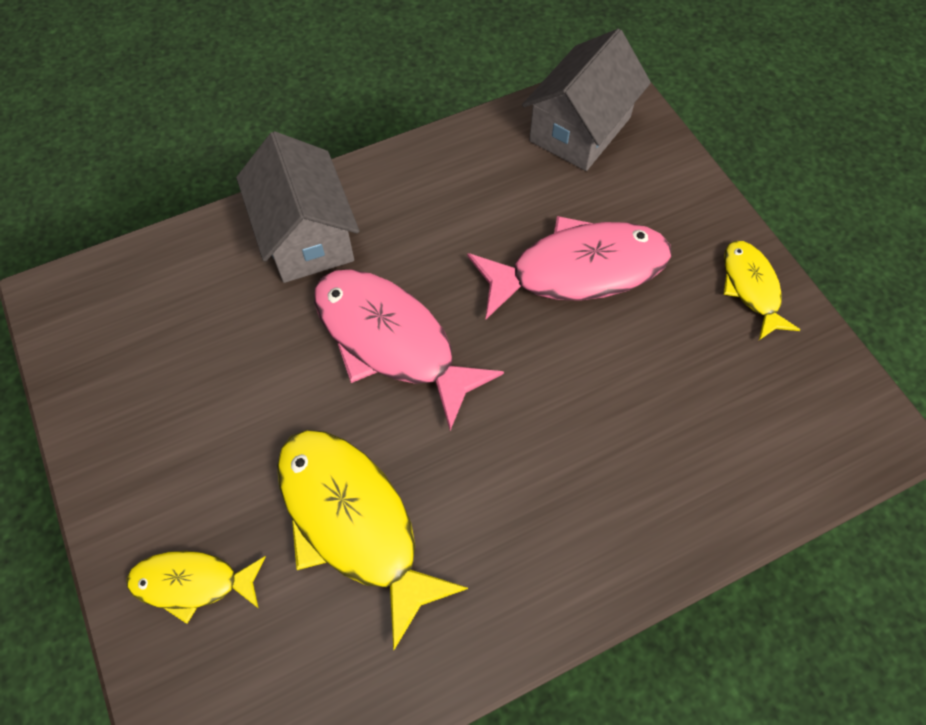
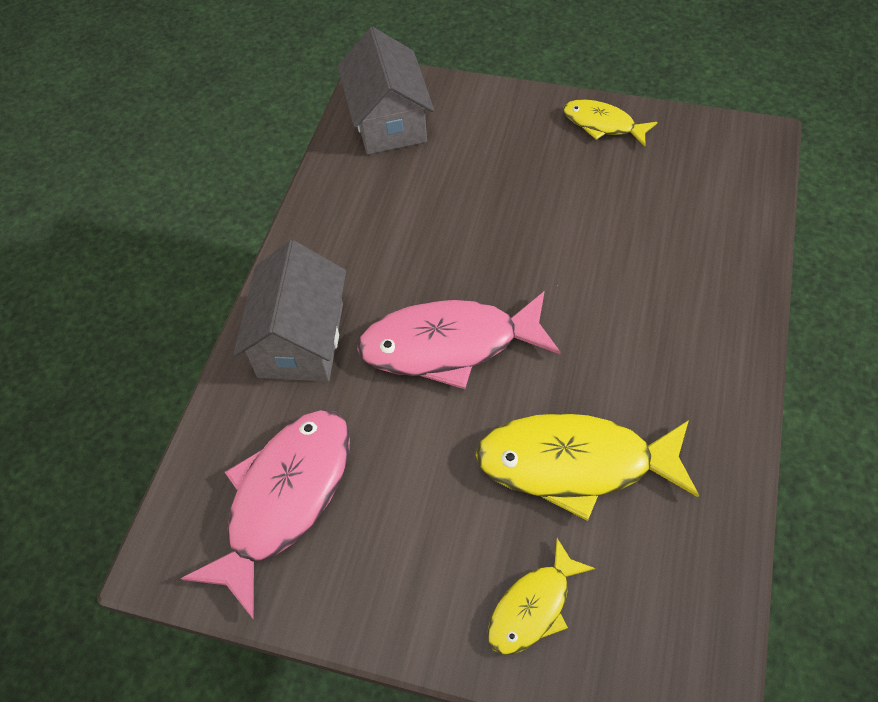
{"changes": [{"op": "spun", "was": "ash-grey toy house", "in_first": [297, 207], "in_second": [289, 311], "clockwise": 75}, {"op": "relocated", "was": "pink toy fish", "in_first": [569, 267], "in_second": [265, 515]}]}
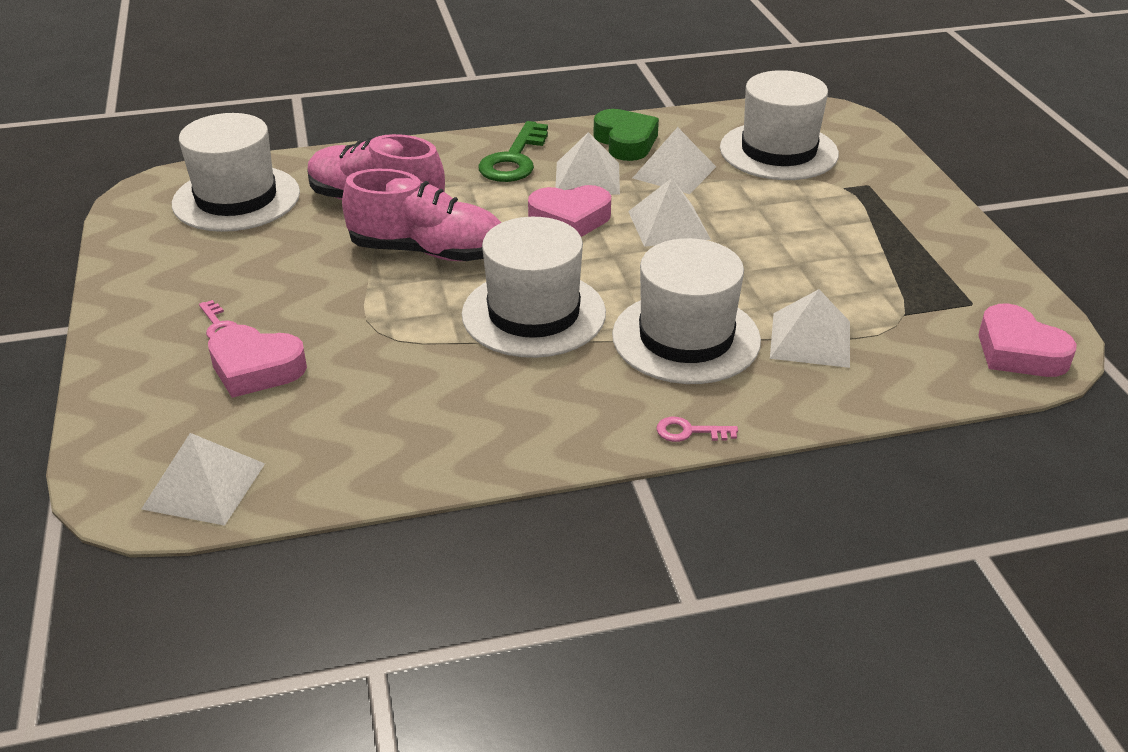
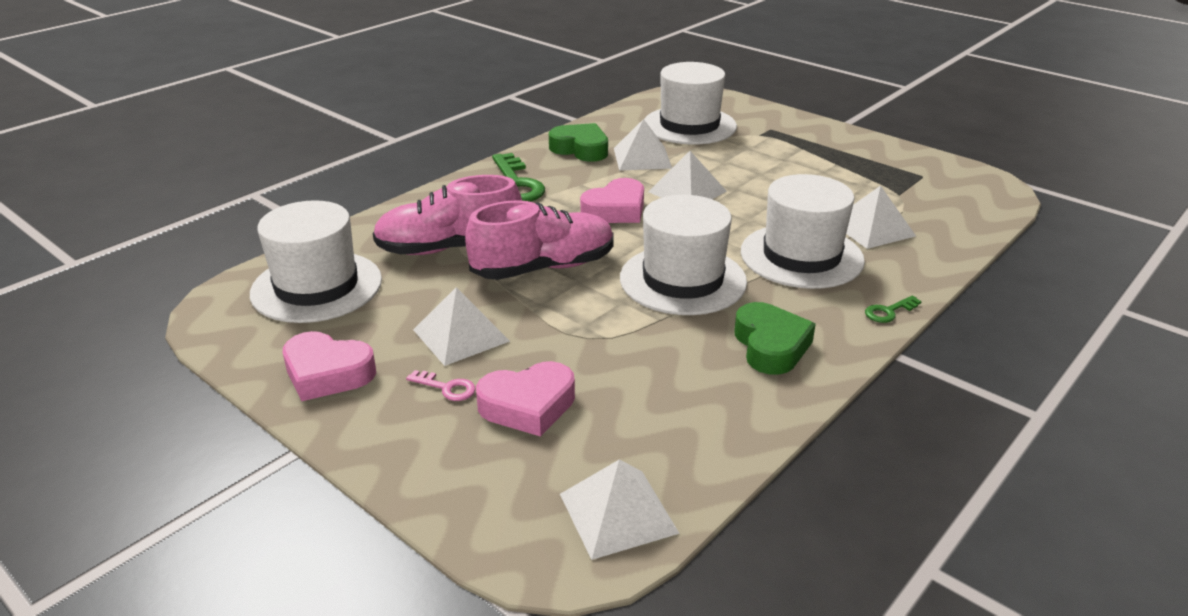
{"changes": [{"op": "relocated", "was": "pure white pyramid shape", "in_first": [587, 163], "in_second": [461, 326]}, {"op": "colour", "was": "pink door key", "now": "green door key", "in_first": [697, 429], "in_second": [893, 309]}, {"op": "relocated", "was": "pink heart", "in_first": [1028, 340], "in_second": [329, 366]}, {"op": "appeared", "now": "green heart", "in_second": [775, 338]}]}
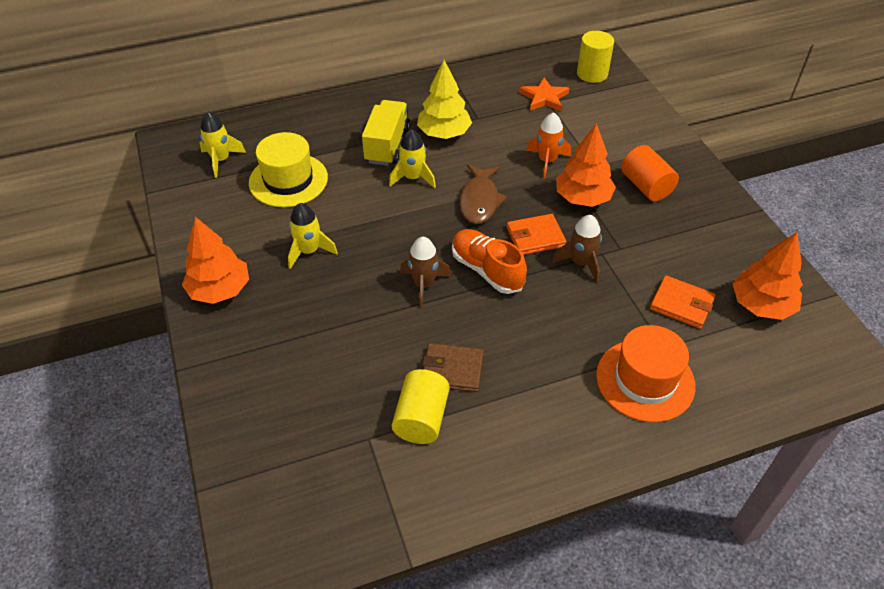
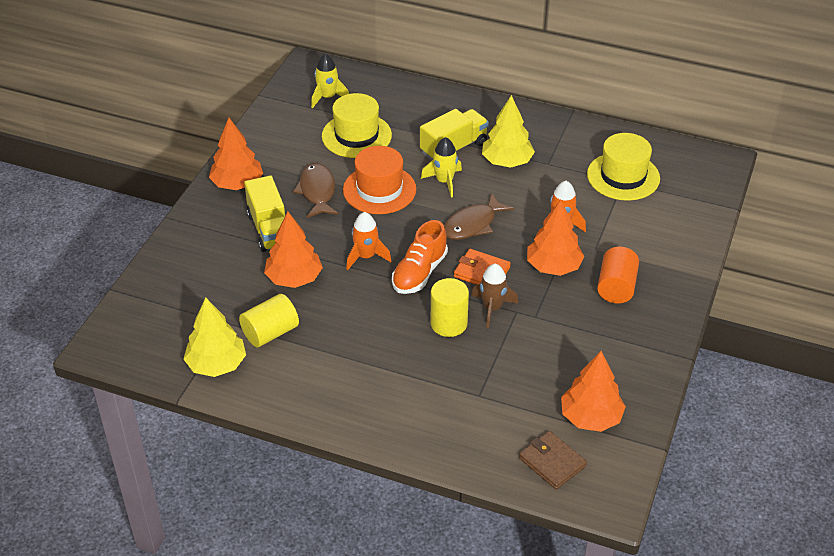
{"changes": [{"op": "exchanged", "was": "bright yellow rocket", "now": "brown toy fish", "in_first": [313, 236], "in_second": [315, 190]}, {"op": "colour", "was": "brown rocket", "now": "orange-coloured rocket", "in_first": [425, 272], "in_second": [368, 241]}, {"op": "relocated", "was": "brown wallet", "in_first": [453, 367], "in_second": [553, 460]}, {"op": "spun", "was": "orange-coloured lace-up shoe", "in_first": [489, 261], "in_second": [420, 257], "clockwise": -150}, {"op": "exchanged", "was": "orange-coloured five-pointed star", "now": "bright yellow tall hat", "in_first": [544, 94], "in_second": [623, 166]}, {"op": "relocated", "was": "bright yellow cylinder shape", "in_first": [595, 57], "in_second": [450, 307]}, {"op": "relocated", "was": "orange-coloured tall hat", "in_first": [645, 373], "in_second": [379, 180]}, {"op": "missing", "was": "orange-coloured wallet", "in_first": [682, 302]}, {"op": "appeared", "now": "bright yellow fir tree", "in_second": [214, 337]}, {"op": "appeared", "now": "bright yellow lorry", "in_second": [264, 213]}, {"op": "appeared", "now": "orange-coloured fir tree", "in_second": [293, 250]}]}
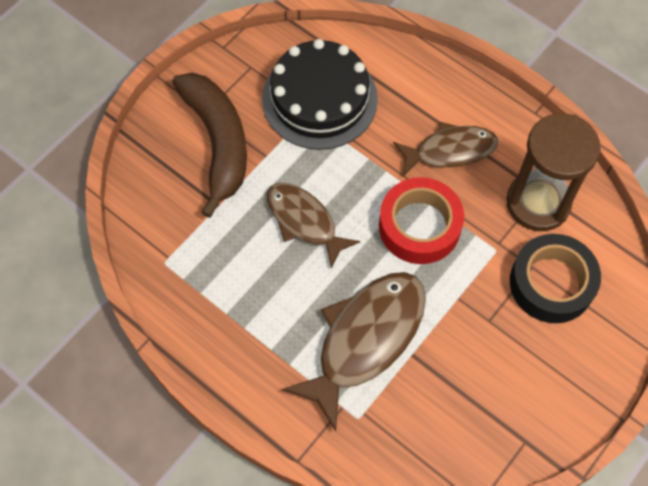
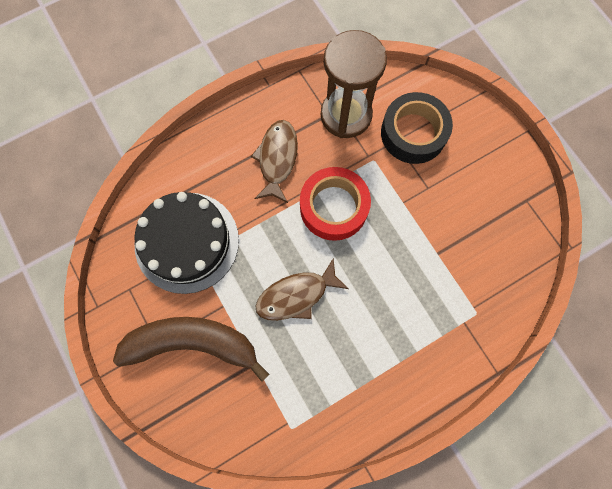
{"changes": [{"op": "missing", "was": "brown toy fish", "in_first": [354, 351]}]}
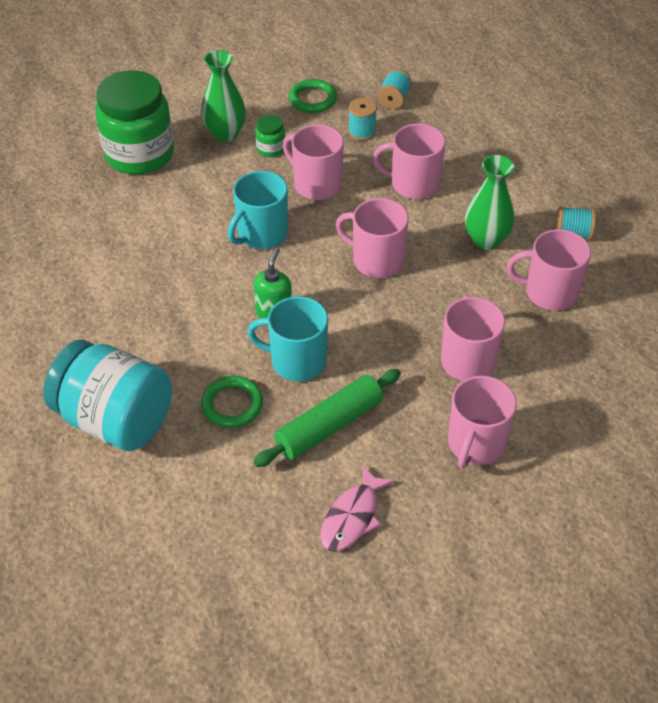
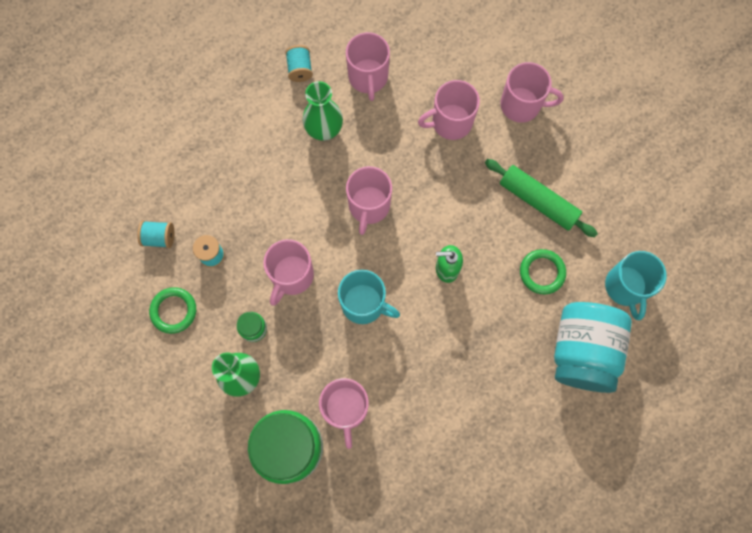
{"changes": [{"op": "relocated", "was": "turquoise tea mug", "in_first": [287, 338], "in_second": [636, 285]}, {"op": "missing", "was": "pink toy fish", "in_first": [357, 508]}, {"op": "relocated", "was": "pink tea mug", "in_first": [409, 161], "in_second": [344, 413]}]}
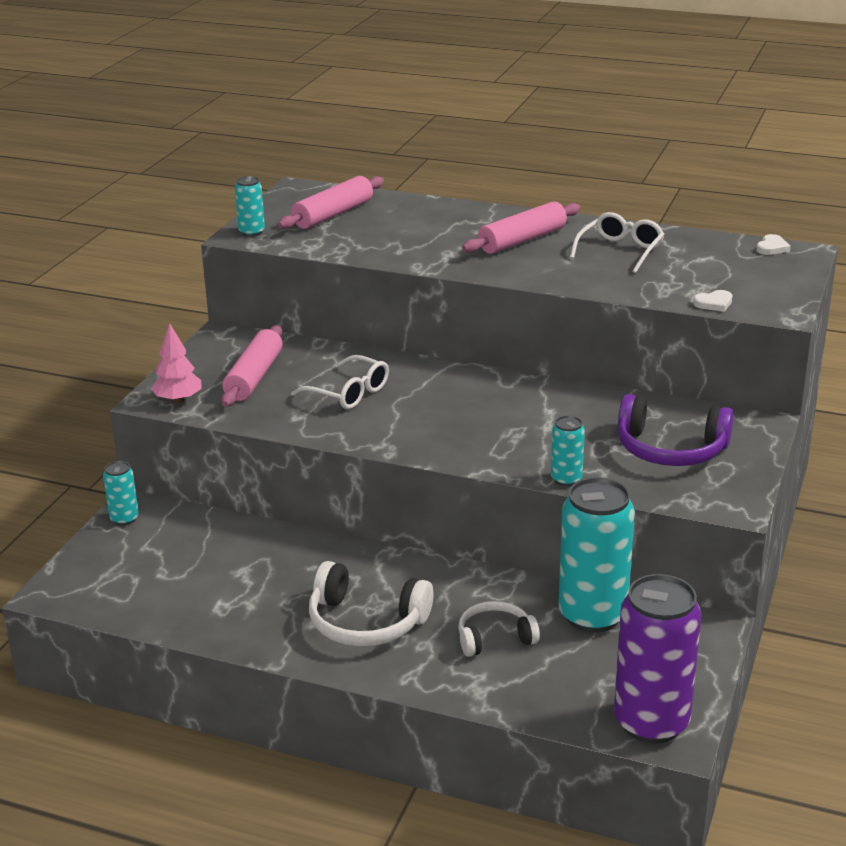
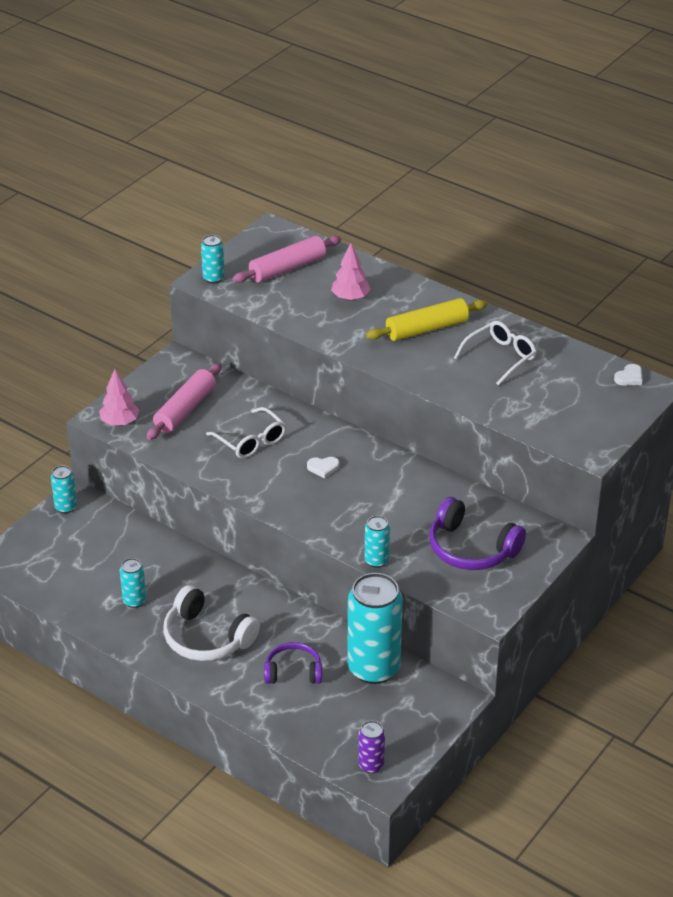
{"changes": [{"op": "colour", "was": "pure white over-ear headphones", "now": "royal purple over-ear headphones", "in_first": [499, 629], "in_second": [293, 663]}, {"op": "colour", "was": "pink pastry roller", "now": "bright yellow pastry roller", "in_first": [521, 227], "in_second": [426, 319]}, {"op": "size", "was": "royal purple can", "in_first": [658, 659], "in_second": [371, 747], "ratio": 0.47}, {"op": "relocated", "was": "pure white heart", "in_first": [713, 301], "in_second": [323, 467]}, {"op": "appeared", "now": "turquoise can", "in_second": [133, 583]}, {"op": "appeared", "now": "pink fir tree", "in_second": [351, 272]}]}
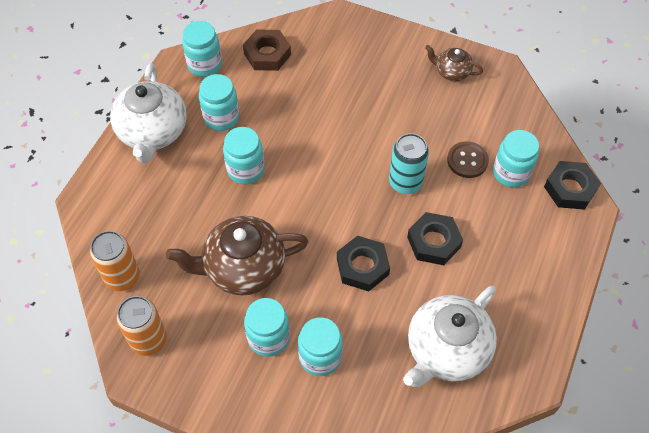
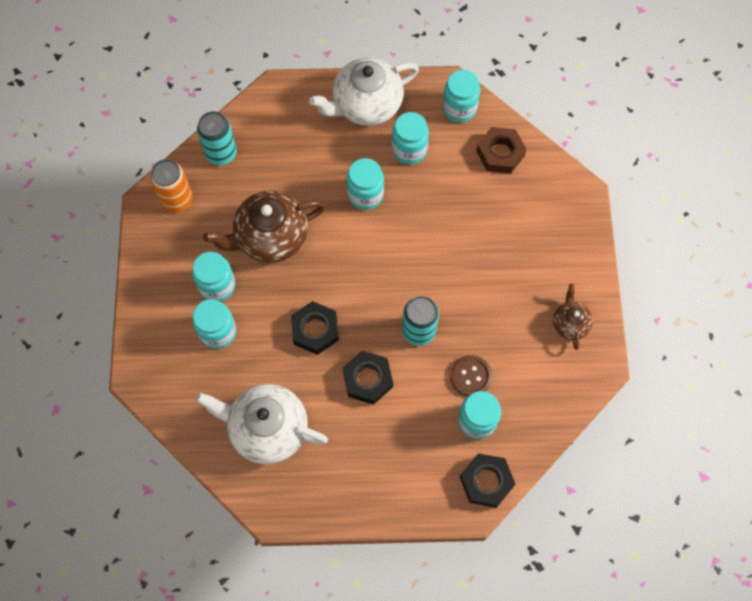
{"changes": [{"op": "colour", "was": "orange-coloured can", "now": "turquoise can", "in_first": [115, 261], "in_second": [217, 138]}, {"op": "spun", "was": "brown tea pot", "in_first": [237, 255], "in_second": [264, 226], "clockwise": -75}]}
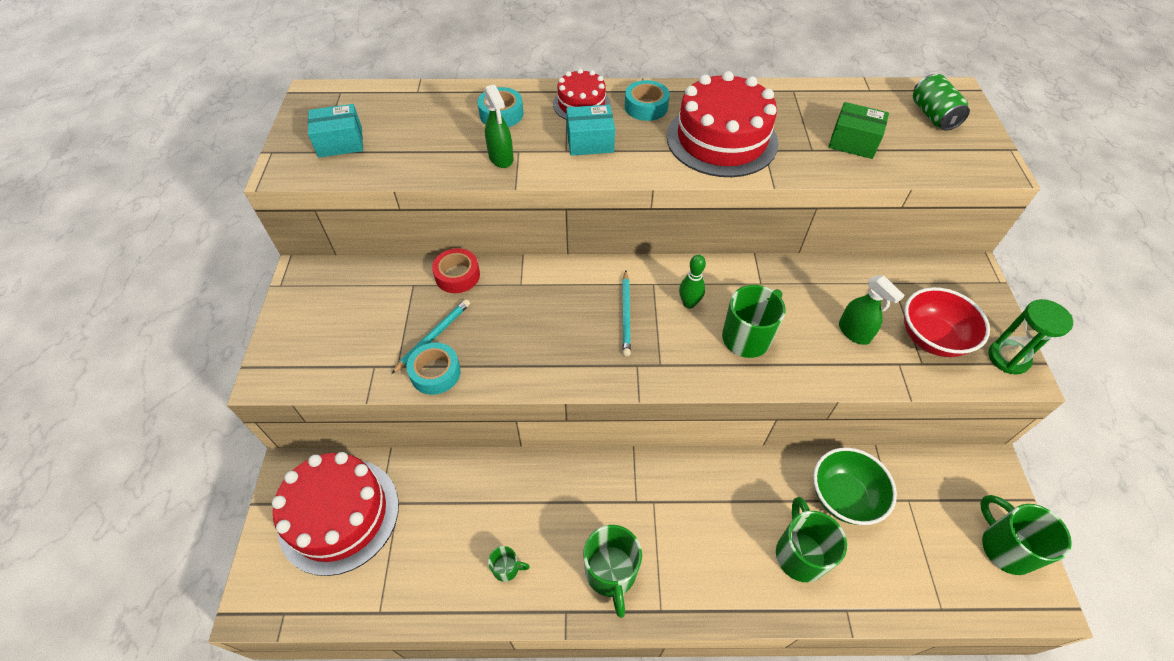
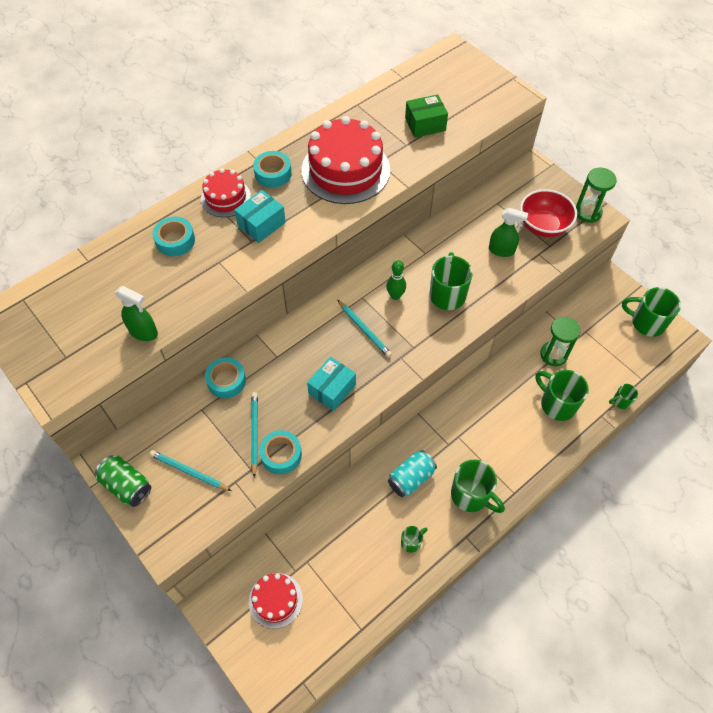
{"changes": [{"op": "size", "was": "red gateau", "in_first": [335, 514], "in_second": [276, 601], "ratio": 0.55}, {"op": "relocated", "was": "turquoise package", "in_first": [335, 131], "in_second": [331, 384]}, {"op": "colour", "was": "red roll of tape", "now": "turquoise roll of tape", "in_first": [456, 270], "in_second": [225, 377]}, {"op": "relocated", "was": "green spray bottle", "in_first": [498, 126], "in_second": [136, 313]}, {"op": "exchanged", "was": "green deep dish", "now": "green hourglass", "in_first": [855, 486], "in_second": [560, 341]}, {"op": "relocated", "was": "green can", "in_first": [941, 102], "in_second": [123, 481]}, {"op": "appeared", "now": "turquoise lead pencil", "in_second": [190, 470]}, {"op": "appeared", "now": "turquoise can", "in_second": [412, 473]}, {"op": "appeared", "now": "green tea mug", "in_second": [623, 396]}]}
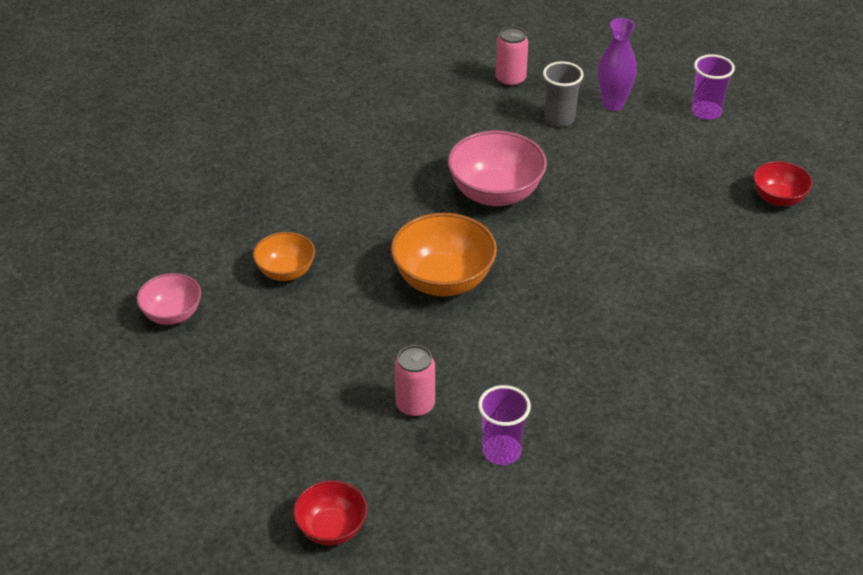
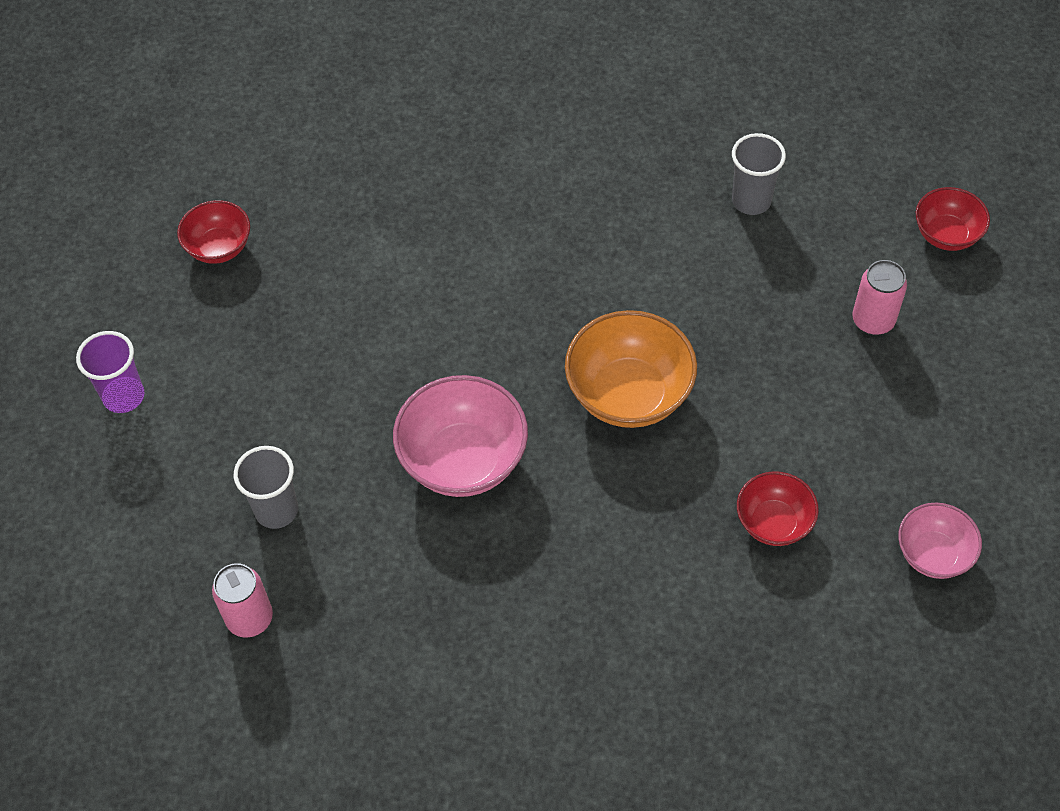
{"changes": [{"op": "colour", "was": "orange-coloured deep dish", "now": "red deep dish", "in_first": [284, 256], "in_second": [778, 508]}, {"op": "relocated", "was": "pink can", "in_first": [414, 381], "in_second": [879, 297]}, {"op": "colour", "was": "royal purple beaker", "now": "ash-grey beaker", "in_first": [504, 425], "in_second": [759, 174]}, {"op": "missing", "was": "royal purple tall vase", "in_first": [617, 64]}]}
